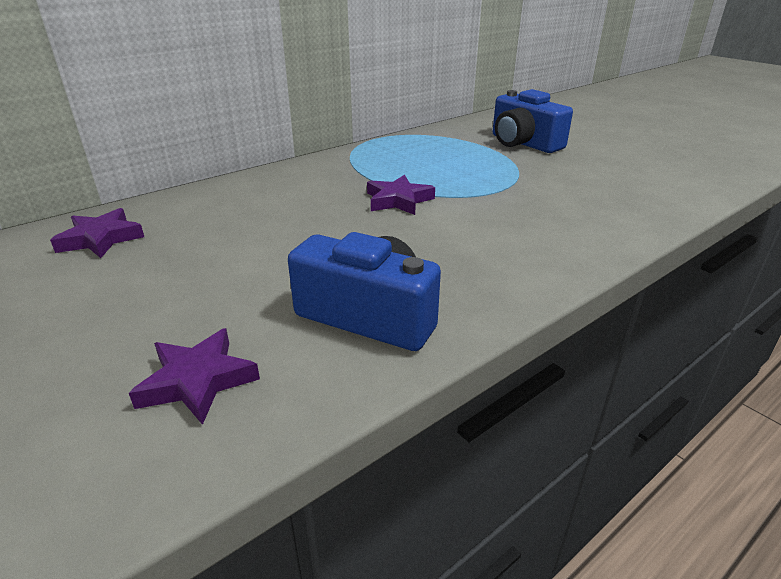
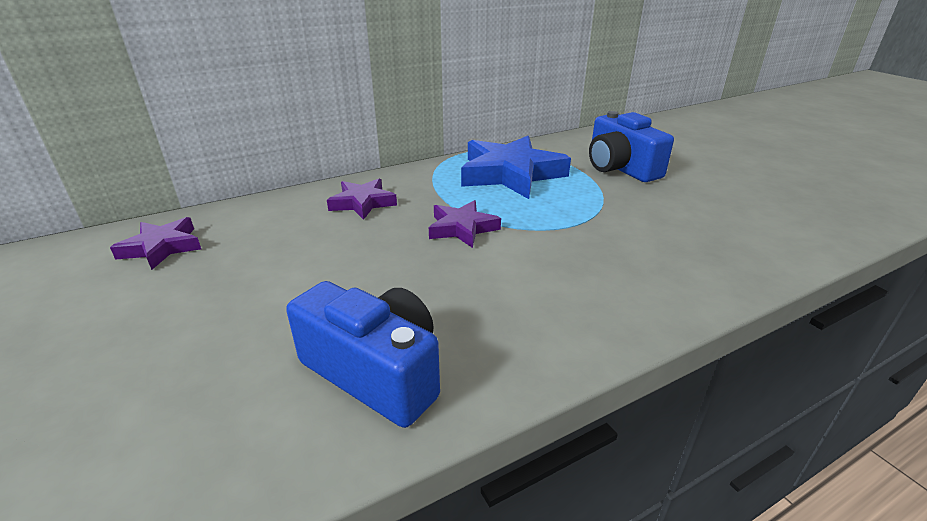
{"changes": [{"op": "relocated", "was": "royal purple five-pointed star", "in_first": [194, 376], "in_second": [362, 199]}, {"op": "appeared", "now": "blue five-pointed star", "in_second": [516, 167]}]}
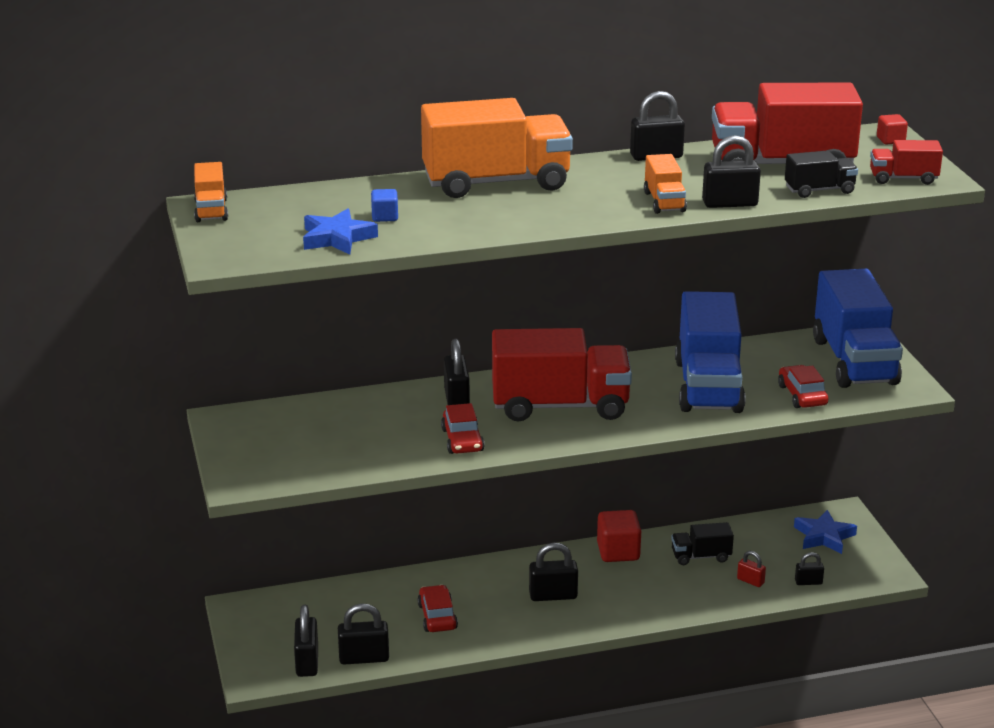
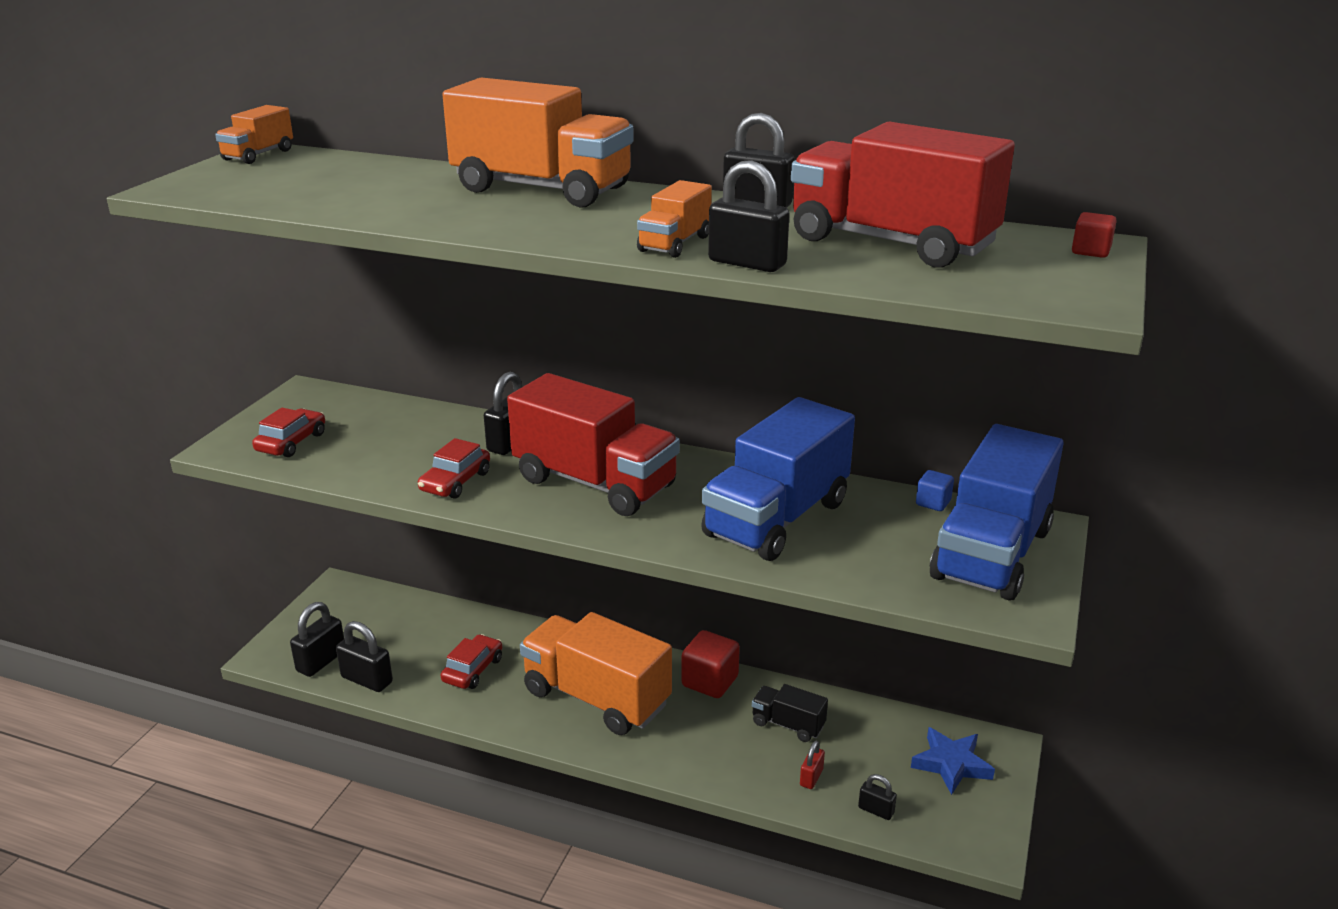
{"changes": [{"op": "missing", "was": "blue five-pointed star", "in_first": [340, 232]}, {"op": "relocated", "was": "blue solid cube", "in_first": [384, 205], "in_second": [935, 490]}, {"op": "exchanged", "was": "ebony padlock", "now": "orange-coloured lorry", "in_first": [553, 572], "in_second": [596, 673]}, {"op": "spun", "was": "red padlock", "in_first": [751, 569], "in_second": [812, 765], "clockwise": 45}, {"op": "relocated", "was": "red toy car", "in_first": [803, 386], "in_second": [288, 432]}, {"op": "missing", "was": "ebony lorry", "in_first": [821, 174]}, {"op": "missing", "was": "red lorry", "in_first": [906, 162]}]}
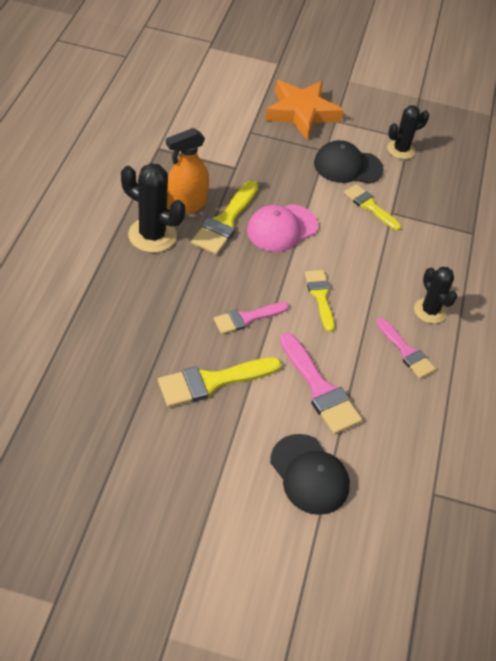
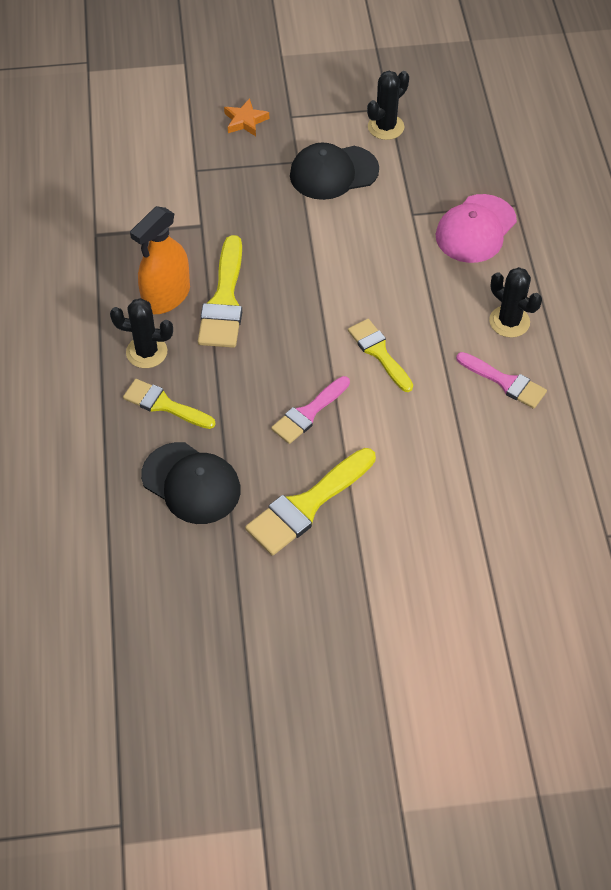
{"changes": [{"op": "size", "was": "ebony prickly plant", "in_first": [153, 208], "in_second": [141, 333], "ratio": 0.66}, {"op": "relocated", "was": "pink peaked cap", "in_first": [282, 228], "in_second": [476, 228]}, {"op": "size", "was": "orange-coloured five-pointed star", "in_first": [304, 109], "in_second": [246, 117], "ratio": 0.45}, {"op": "relocated", "was": "ebony peaked cap", "in_first": [310, 474], "in_second": [191, 483]}, {"op": "missing", "was": "pink paintbrush", "in_first": [321, 383]}, {"op": "relocated", "was": "bright yellow paintbrush", "in_first": [372, 207], "in_second": [169, 404]}]}
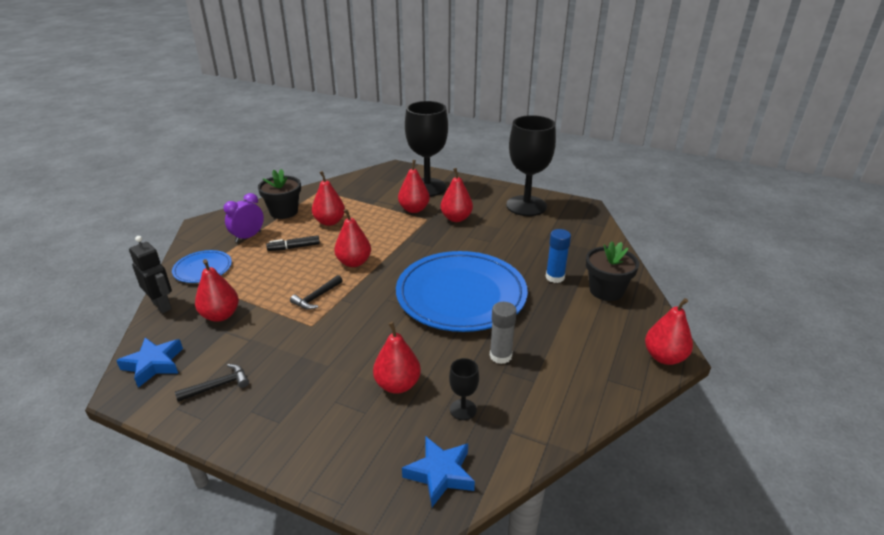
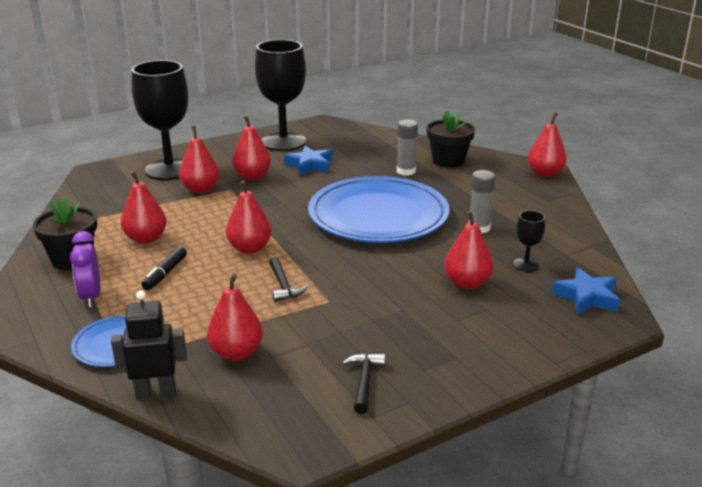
{"changes": [{"op": "relocated", "was": "blue five-pointed star", "in_first": [149, 363], "in_second": [308, 161]}, {"op": "colour", "was": "blue glue stick", "now": "ash-grey glue stick", "in_first": [558, 256], "in_second": [407, 148]}]}
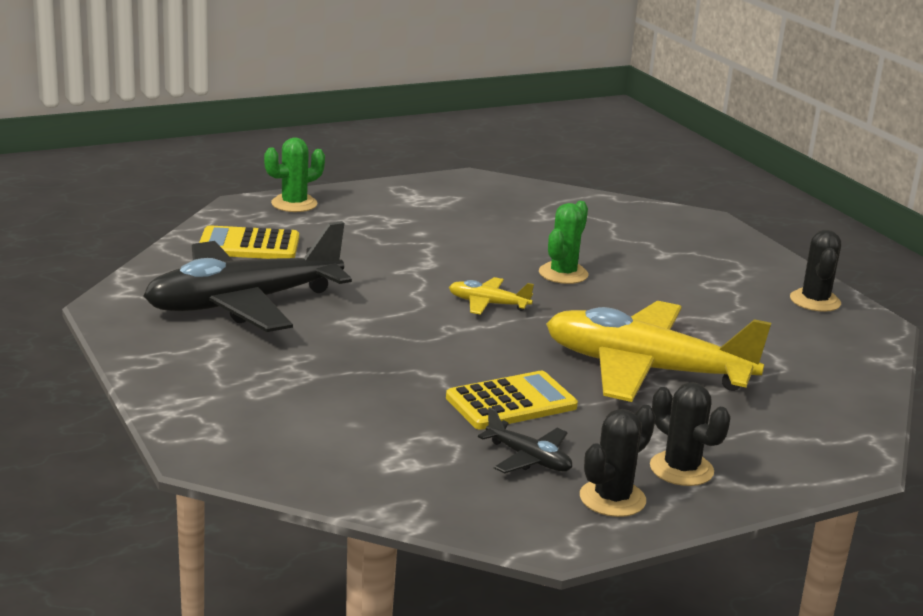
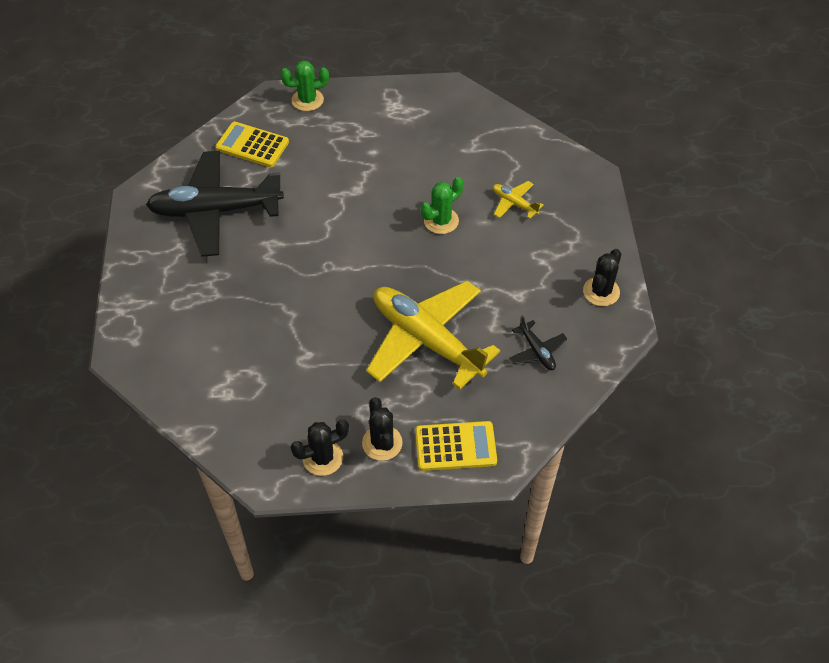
{"changes": [{"op": "relocated", "was": "bright yellow calculator", "in_first": [512, 400], "in_second": [456, 446]}, {"op": "relocated", "was": "bright yellow aeroplane", "in_first": [491, 296], "in_second": [518, 200]}, {"op": "relocated", "was": "ebony aeroplane", "in_first": [525, 440], "in_second": [538, 342]}]}
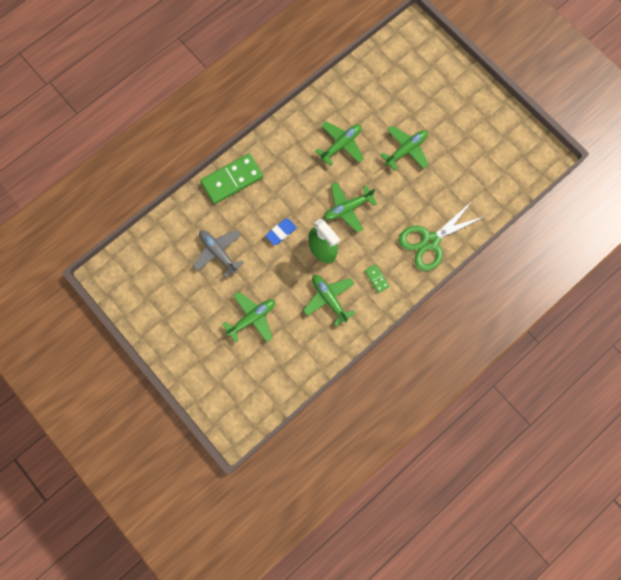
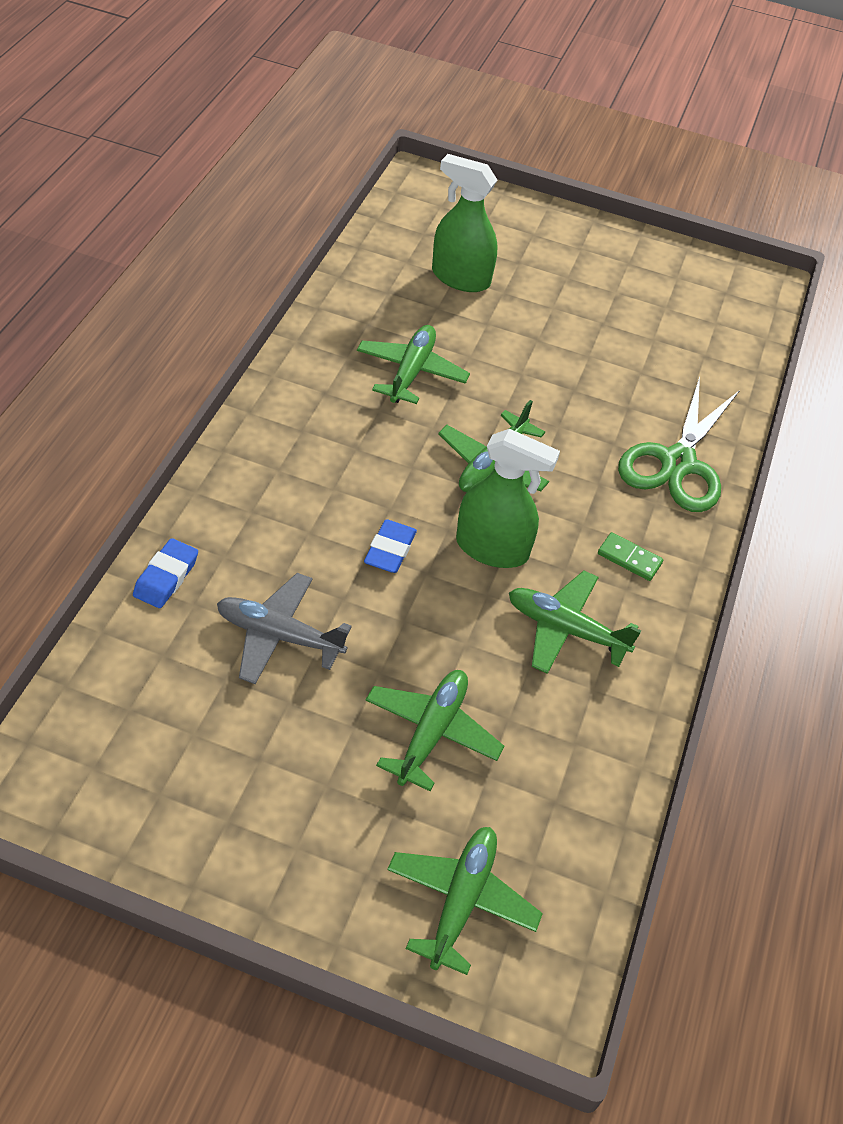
{"changes": [{"op": "missing", "was": "green domino tile", "in_first": [231, 179]}, {"op": "relocated", "was": "green aeroplane", "in_first": [405, 148], "in_second": [465, 901]}, {"op": "appeared", "now": "blue pencil eraser", "in_second": [165, 573]}, {"op": "appeared", "now": "green spray bottle", "in_second": [464, 223]}]}
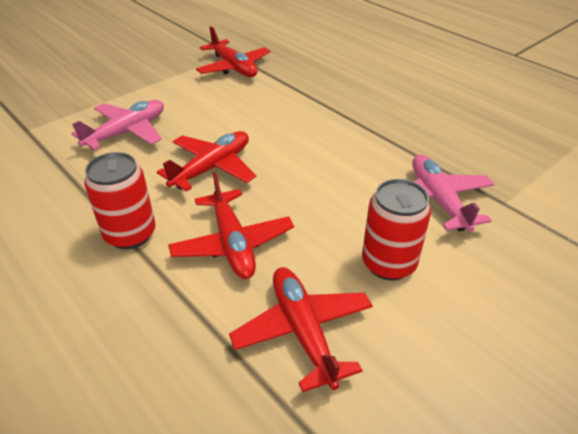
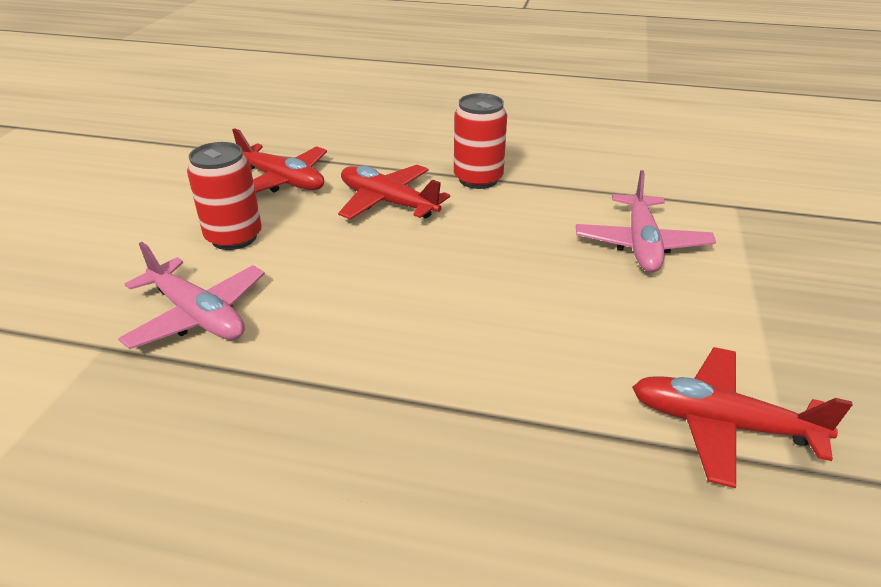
{"changes": [{"op": "missing", "was": "red aeroplane", "in_first": [206, 161]}]}
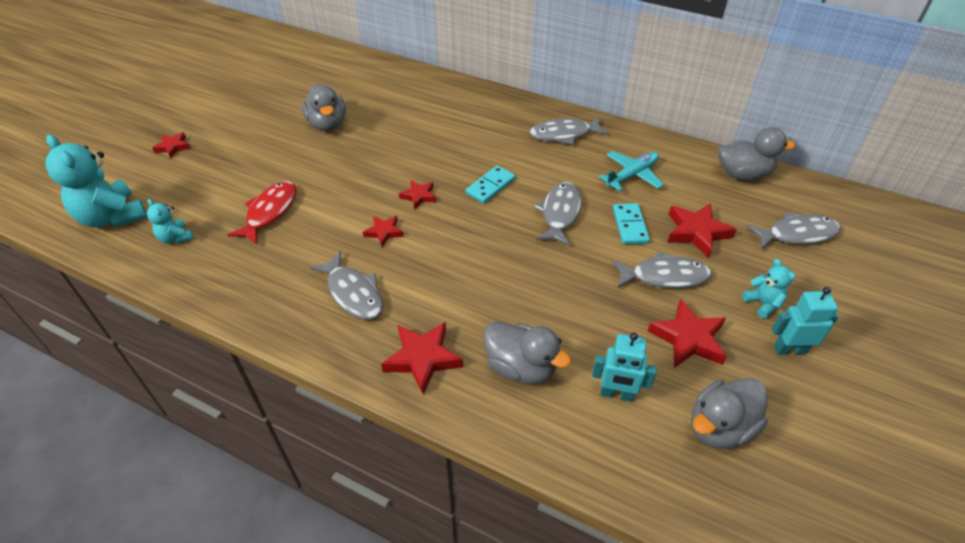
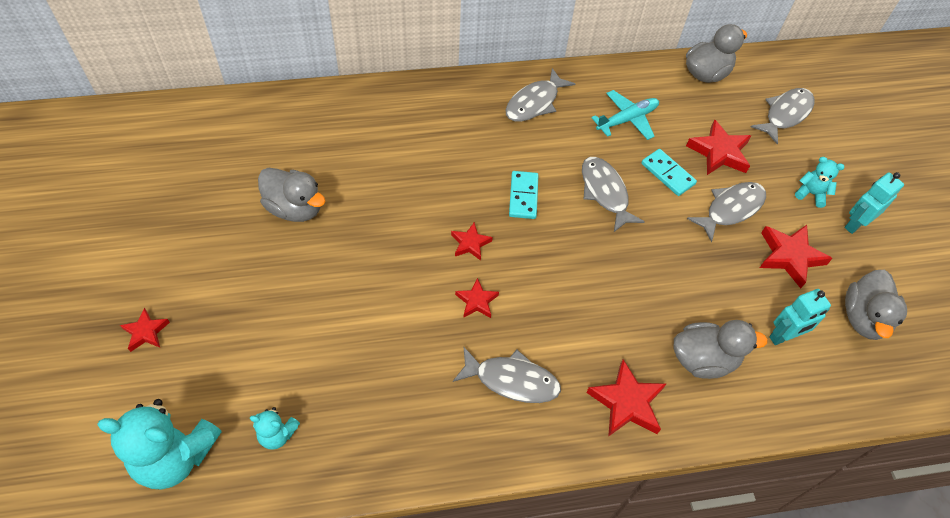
{"changes": [{"op": "missing", "was": "red toy fish", "in_first": [262, 212]}, {"op": "spun", "was": "turquoise aeroplane", "in_first": [631, 171], "in_second": [625, 115], "clockwise": 45}]}
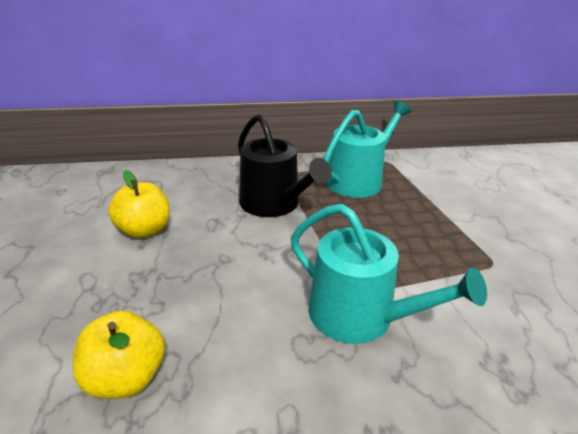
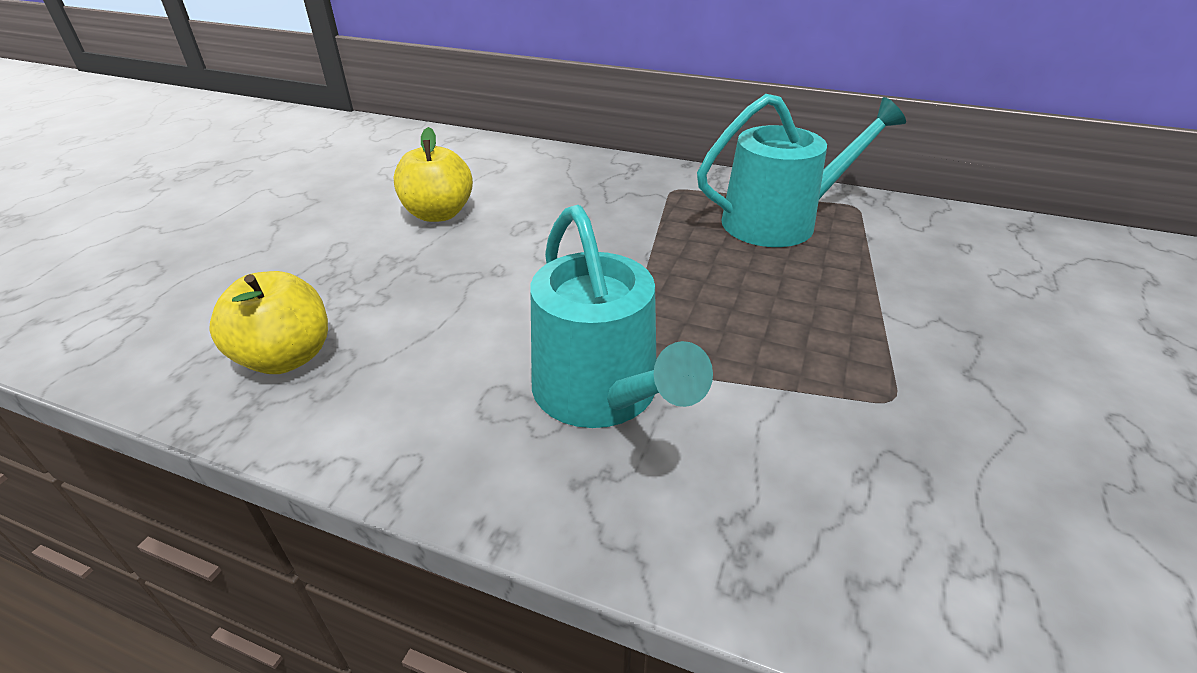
{"changes": [{"op": "missing", "was": "ebony watering can", "in_first": [285, 165]}]}
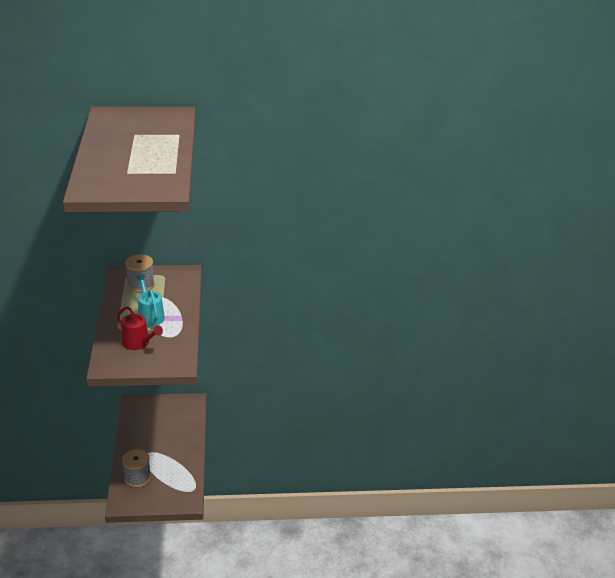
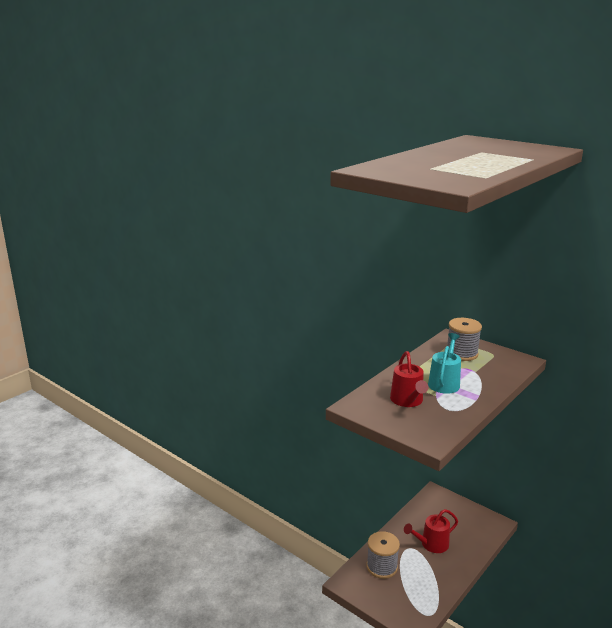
{"changes": [{"op": "appeared", "now": "red watering can", "in_second": [431, 531]}]}
